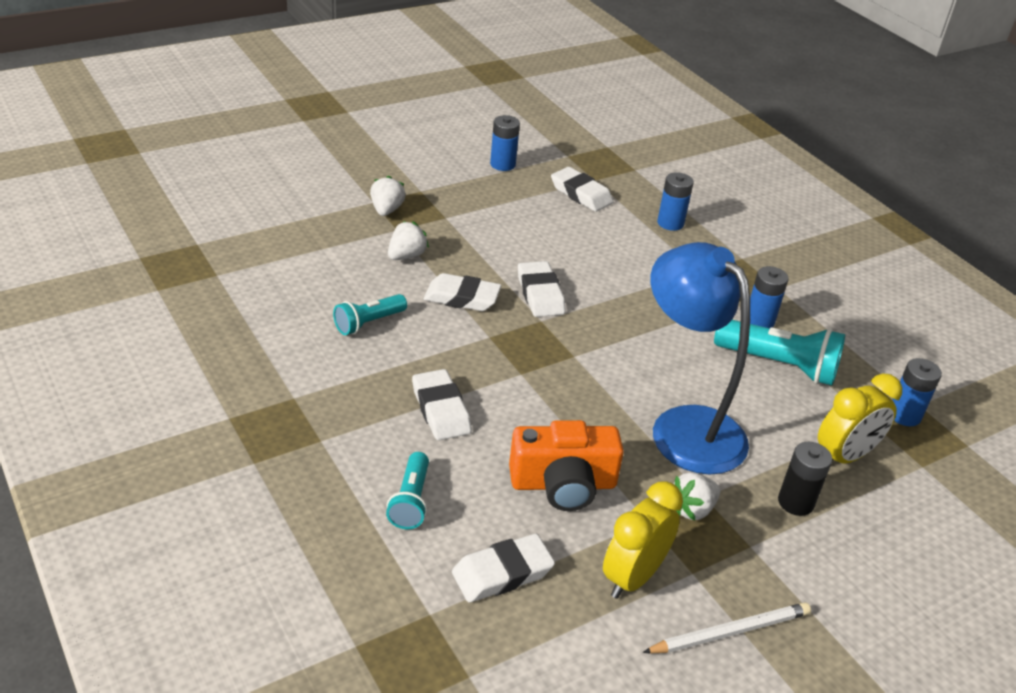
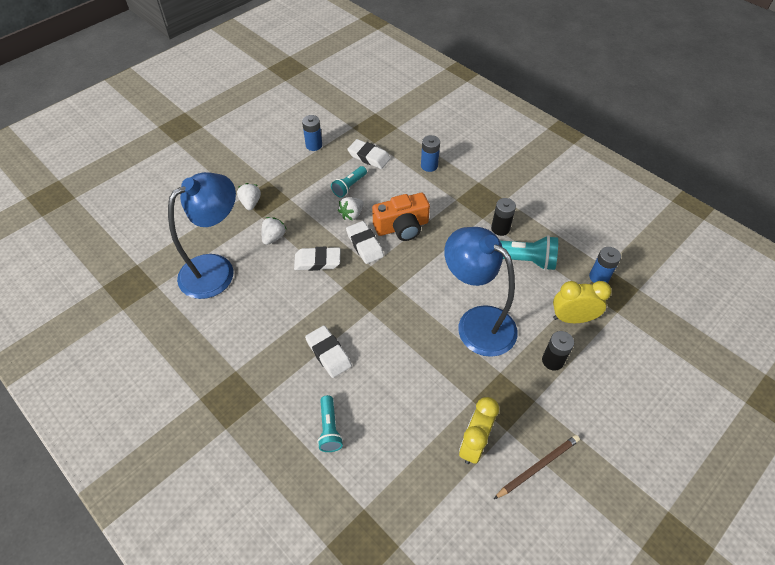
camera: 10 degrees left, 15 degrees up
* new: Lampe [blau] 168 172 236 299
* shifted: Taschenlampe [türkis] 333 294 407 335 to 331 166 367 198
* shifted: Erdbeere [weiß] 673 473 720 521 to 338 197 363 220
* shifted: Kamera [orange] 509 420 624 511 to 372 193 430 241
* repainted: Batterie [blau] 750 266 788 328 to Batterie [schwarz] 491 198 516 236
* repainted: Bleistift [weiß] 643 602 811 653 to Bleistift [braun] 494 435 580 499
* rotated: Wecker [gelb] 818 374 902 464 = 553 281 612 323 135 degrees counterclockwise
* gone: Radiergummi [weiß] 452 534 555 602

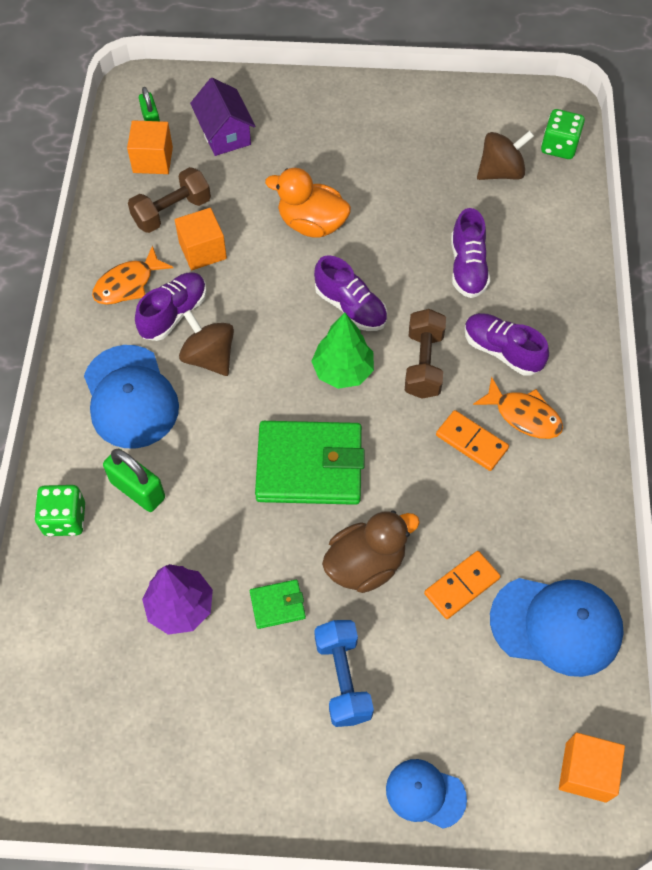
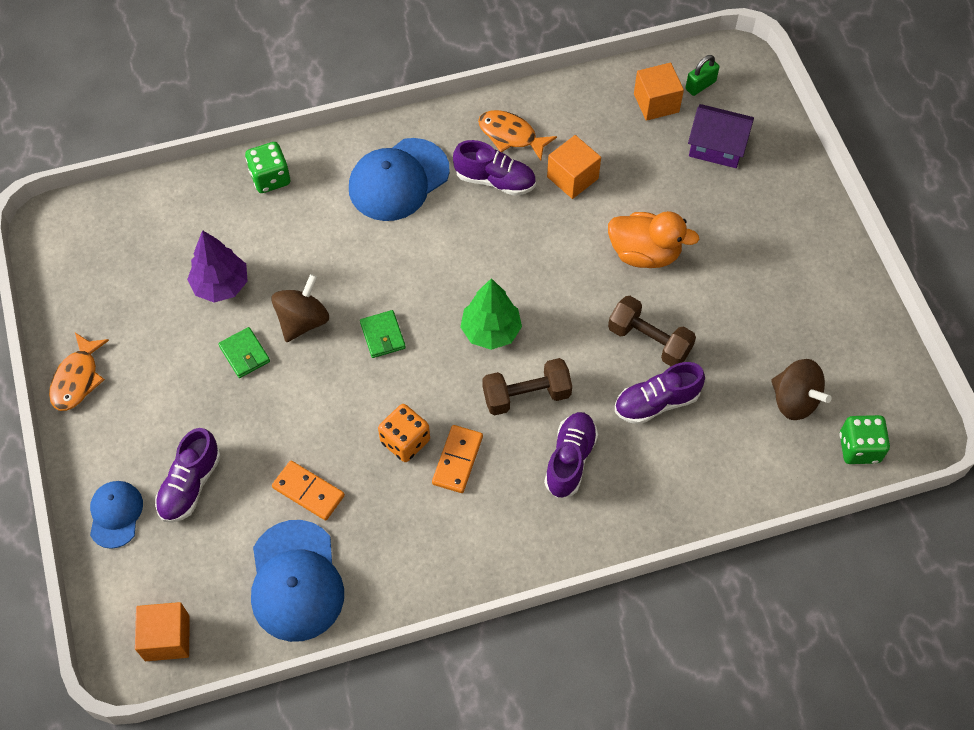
camera: 70 degrees right, 0 degrees up
* shifted: Fisch [orange] 473 377 563 439 to 49 333 109 411
* shifted: Schuh [lila] 314 255 387 331 to 155 428 221 523
* shifted: Kreisel [braun] 179 310 234 376 to 271 274 329 342
* scaled: Geldbörse [grün] 255 421 365 505 = 360 310 406 358 x0.45
* new: Spielwürfel [orange] 378 404 430 462
* rotated: Ente [orange] 265 168 351 238 = 608 211 699 268 105 degrees clockwise
* shifted: Hantel [braun] 128 167 211 233 to 608 296 696 366
* rotated: Haus [lila] 190 78 255 156 = 688 104 754 168 60 degrees clockwise
* gone: Vorhängeschloss [grün] 103 449 165 512
* gone: Hantel [blau] 315 620 374 727
* gone: Ente [braun] 322 510 420 593

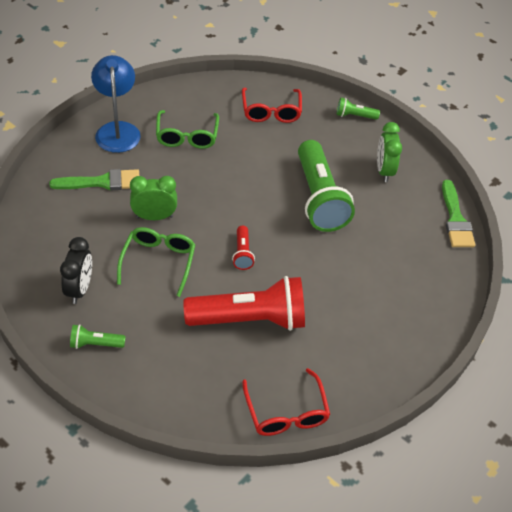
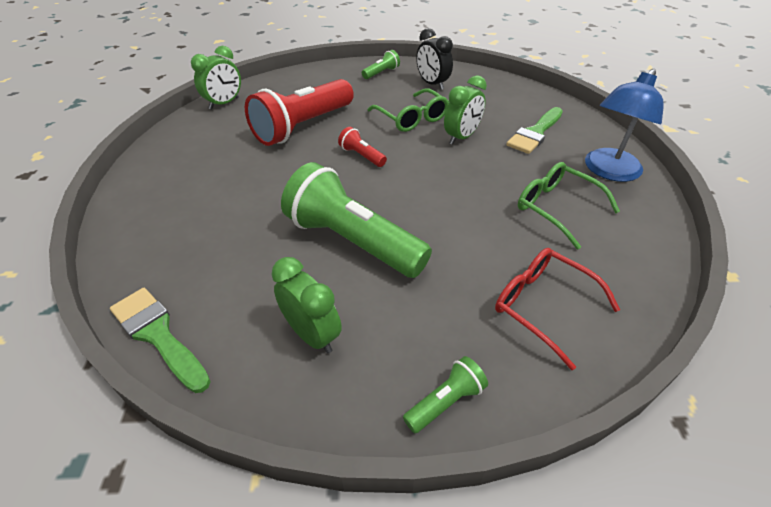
camera: 140 degrees right, 5 degrees down
* swapped: Brille [rot] 242 368 330 436 to Wecker [grün] 191 46 241 110
* rotated: Lampe [blau] 91 55 141 153 = 585 69 664 182 90 degrees clockwise

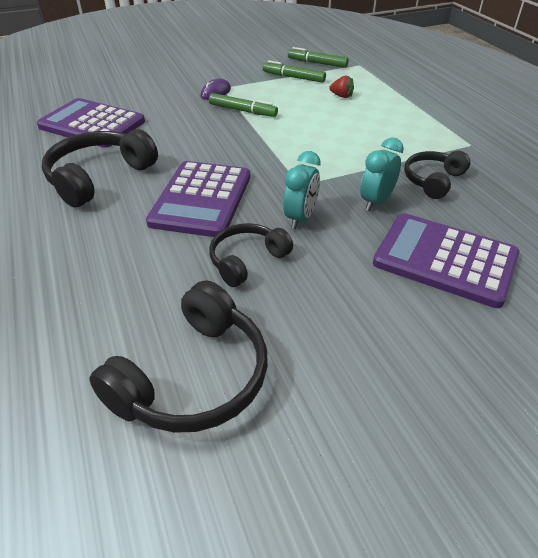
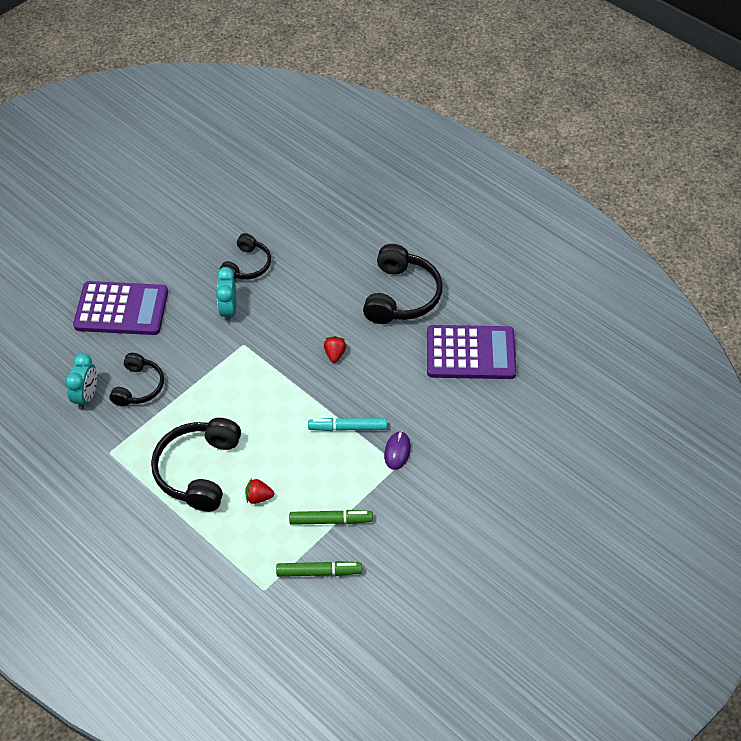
camera: 155 degrees right, 10 degrees up
* shifted: Wecker [türkis] 360 137 404 211 to 65 353 97 410
* shifted: Kopfhörer [schwarz] 90 280 268 433 to 151 418 241 512
* repainted: Filzstift [grün] 209 93 278 117 to Filzstift [türkis] 308 418 387 431
* new: Erdbeere [rot] 324 336 346 363
* gone: Taschenrechner [lila] 146 161 250 237

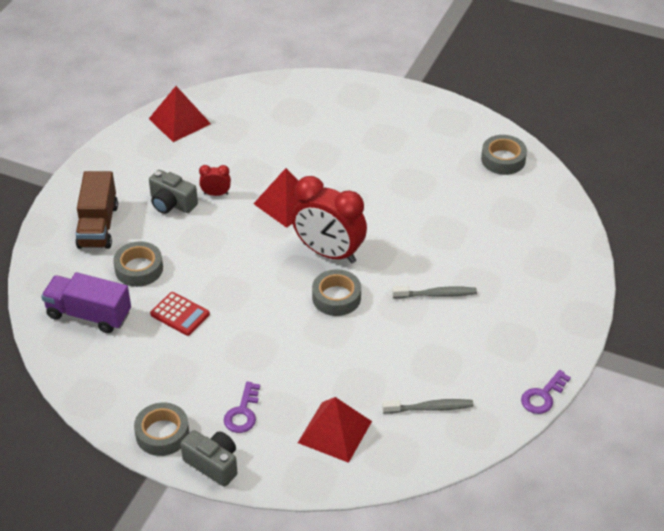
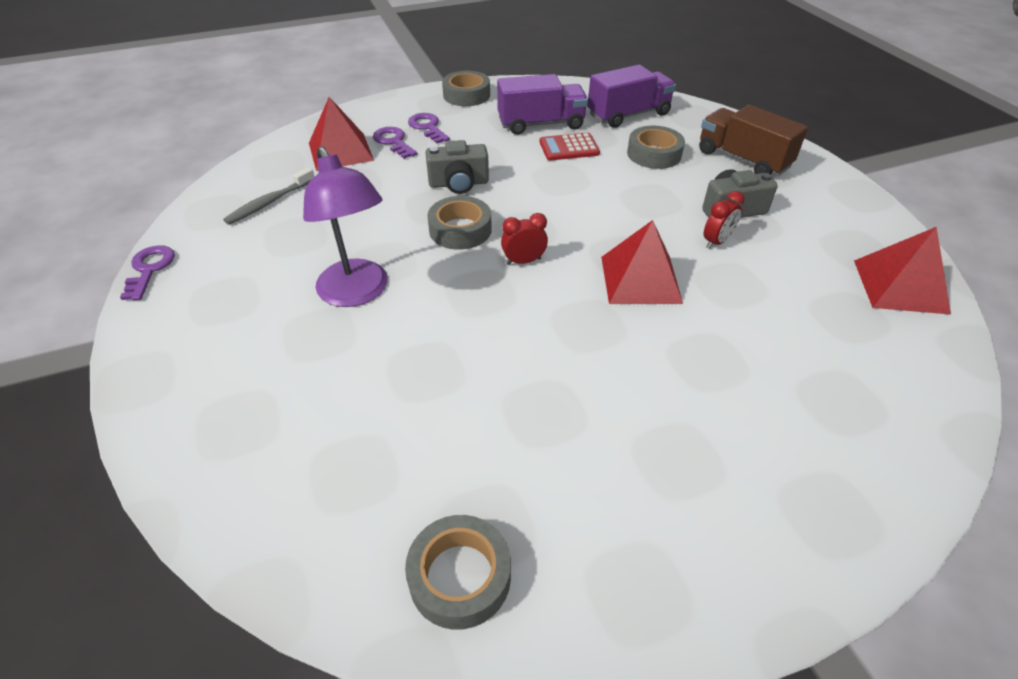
camera: 135 degrees right, 0 degrees up
* swapped: Zahnbürste [grau] 392 286 477 298 to Lampe [lila] 303 146 388 307
* new: Schlüssel [lila] 373 127 417 159
* shifted: Kamera [grau] 181 430 237 487 to 425 140 489 194
* new: Lastwagen [lila] 497 74 588 135
* scaled: Wecker [rot] 292 176 367 263 = 501 213 548 265 x0.43

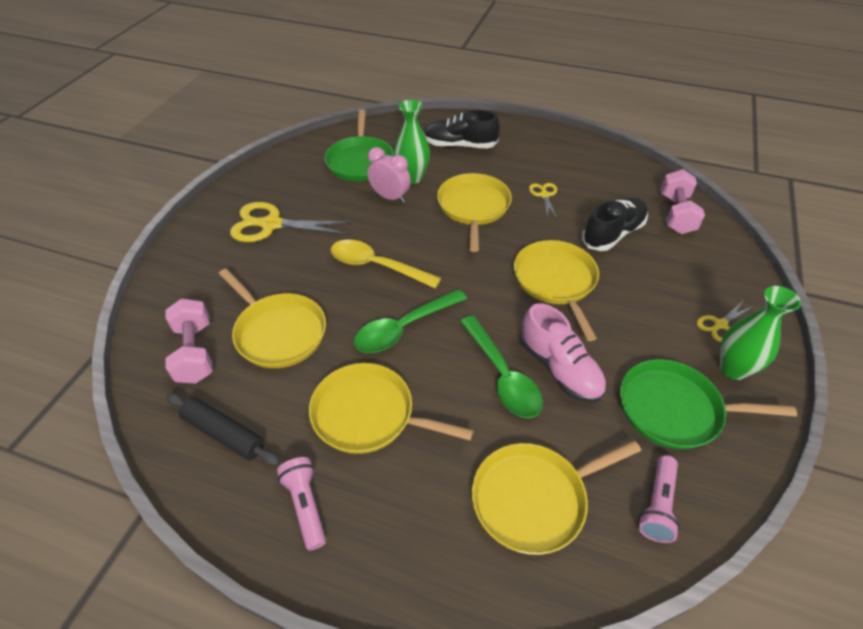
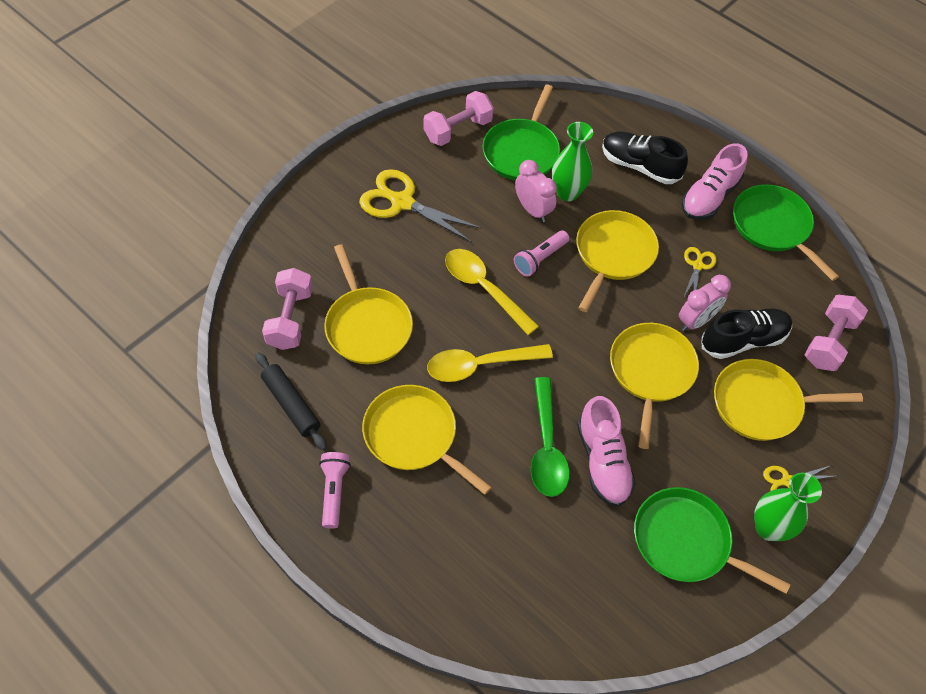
camera: 20 degrees right, 10 degrees up
* new: Hantel [rosa] 424 91 494 146
* repainted: Löffel [grün] 354 289 467 353 to Löffel [gelb] 427 344 553 382
* shifted: Taschenlampe [rosa] 638 455 680 543 to 514 230 569 277
* new: Wecker [rosa] 679 275 731 331
* new: Schuh [rosa] 682 144 748 220
* shifted: Pfanne [gelb] 472 441 641 555 to 714 359 863 441
* new: Pfanne [grün] 733 184 839 281

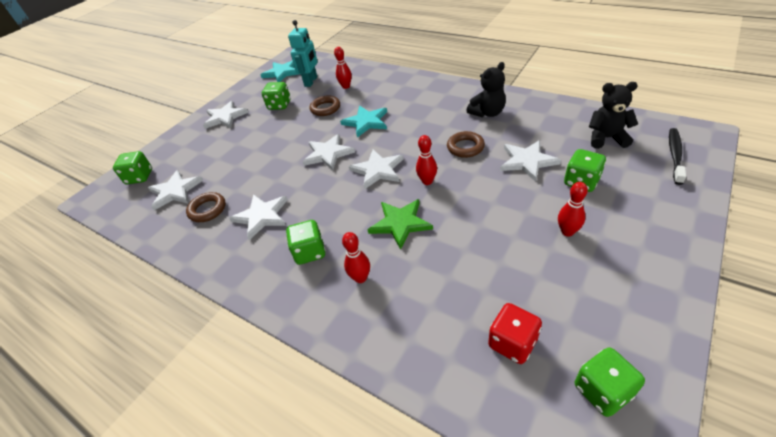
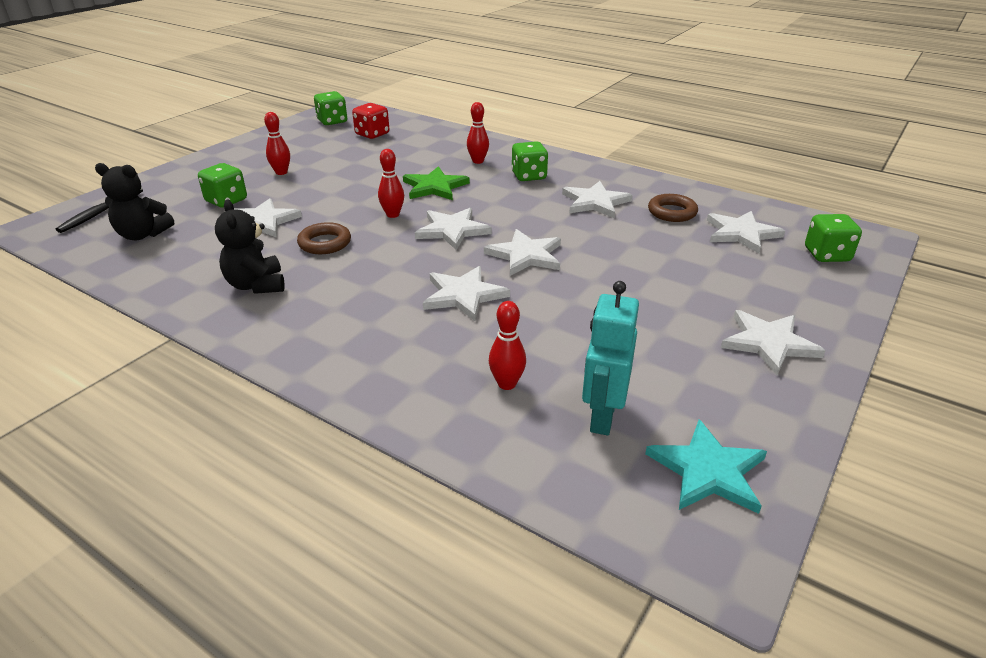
camera: 175 degrees right, 10 degrees down
* rotated: Teddybär [schwarz] 467 62 506 118 = 215 200 285 294 75 degrees counterclockwise
* repainted: Stern [türkis] 340 106 387 138 to Stern [weiß] 423 266 510 321
* gone: Spielwürfel [grün] 262 82 291 110
* gone: Ring [braun] 310 95 340 116

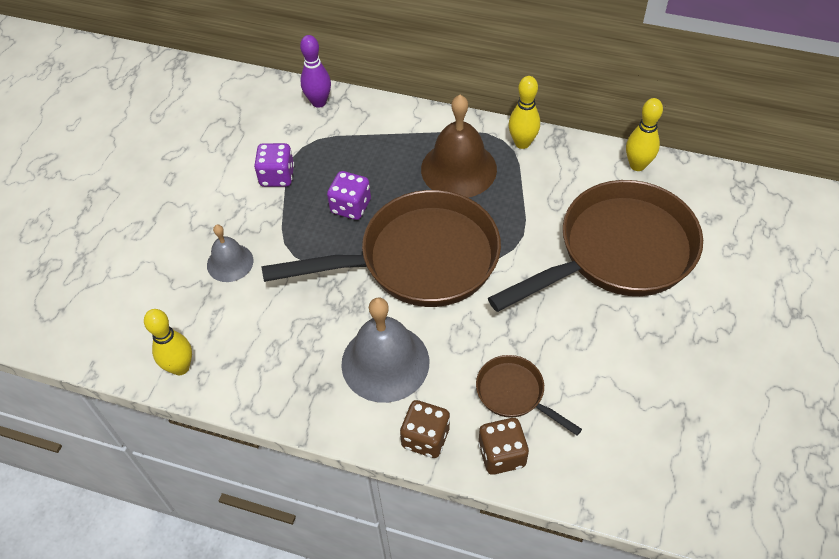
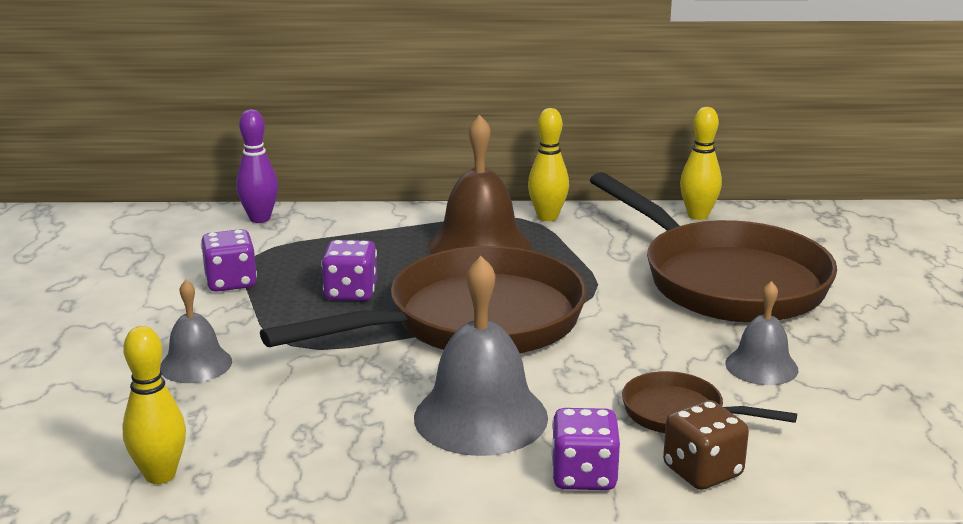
camera: 20 degrees left, 30 degrees down
* repainted: Spielwürfel [braun] 400 400 450 458 to Spielwürfel [lila] 551 408 620 490
* rotated: Pfanne [braun] 488 180 703 312 = 590 172 837 323 105 degrees clockwise
* new: Glocke [grau] 725 281 799 385

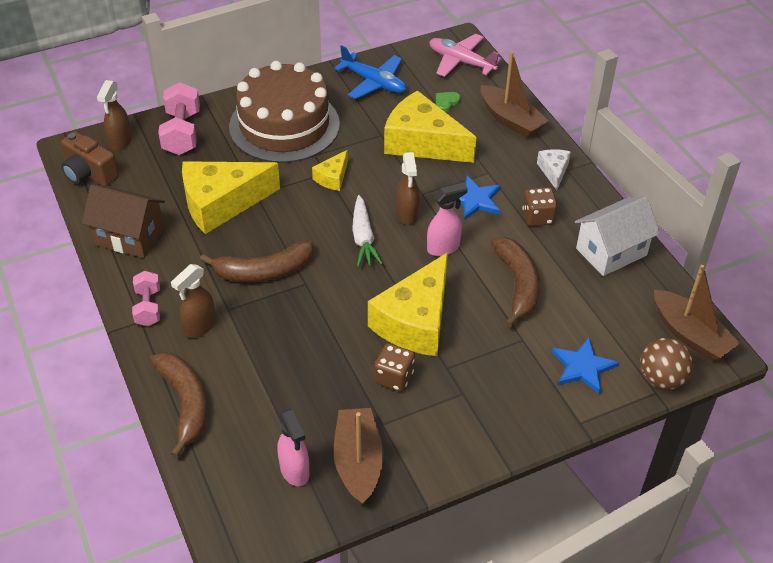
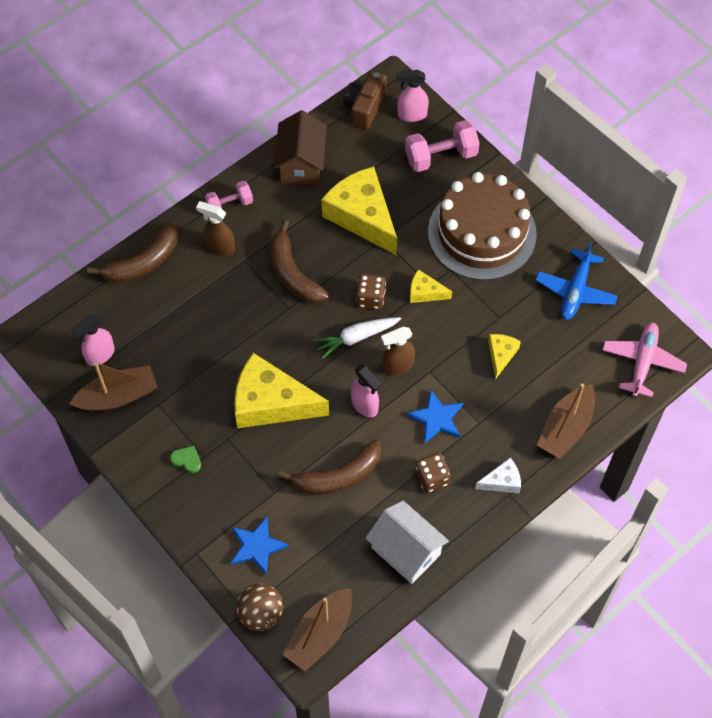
camera: 75 degrees right, 15 degrees up
* shifted: Herz [grün] 436 92 461 112 to 170 446 201 473
* shifted: Spielwürfel [braun] 374 343 415 392 to 356 274 386 309
* repainted: Sprühflasche [braun] 97 80 132 151 to Sprühflasche [rosa] 397 70 429 122
* scaled: Käse [gelb] 384 90 476 163 = 488 334 521 379 x0.47

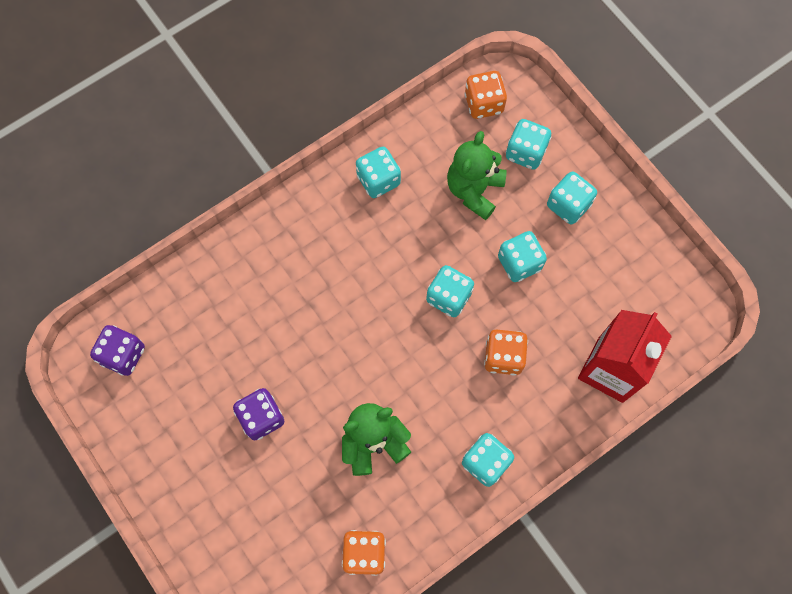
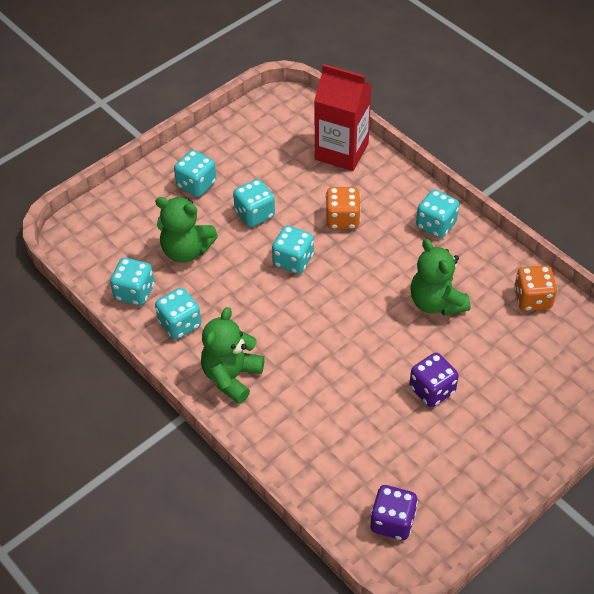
camera: 95 degrees left, 20 degrees down
* shifted: Spielwürfel [türkis] 506 119 551 170 to 110 258 154 306
* new: Teddybär [grün] 201 307 265 404
* gone: Spielwürfel [orange] 465 71 507 119

